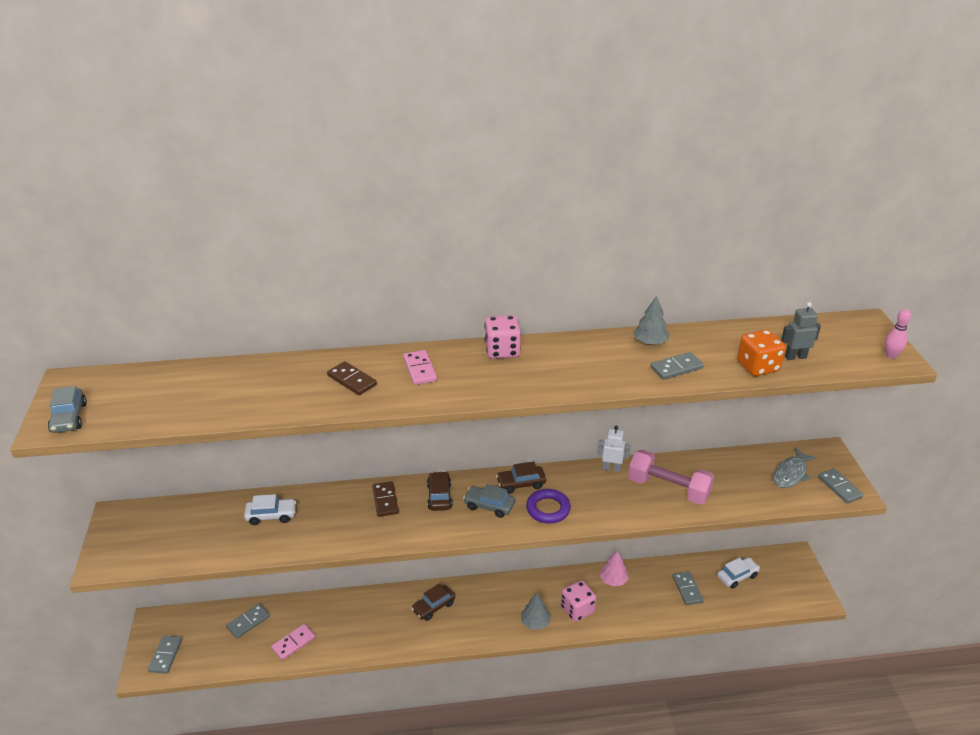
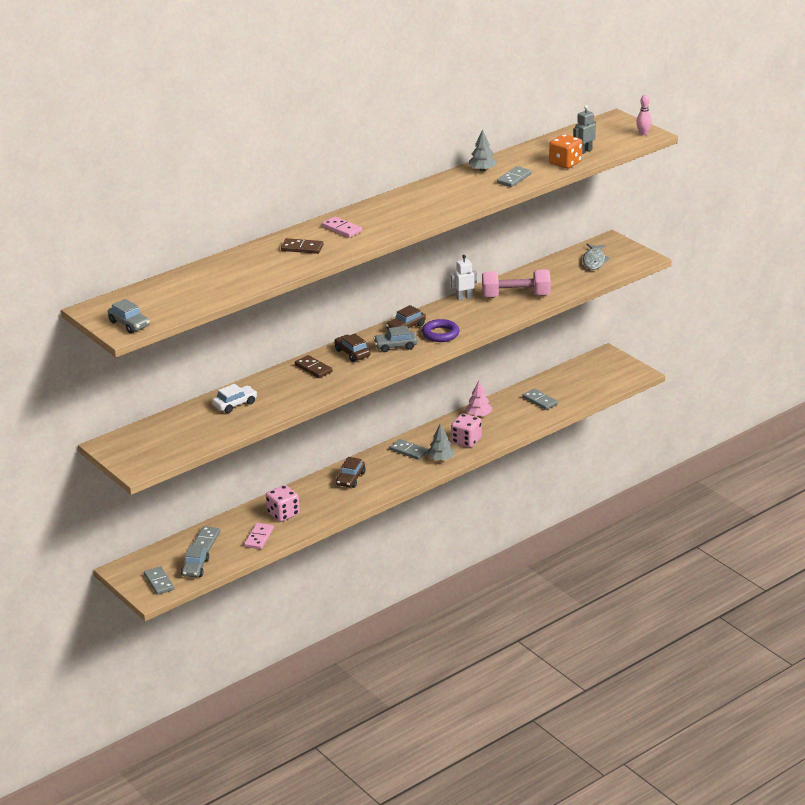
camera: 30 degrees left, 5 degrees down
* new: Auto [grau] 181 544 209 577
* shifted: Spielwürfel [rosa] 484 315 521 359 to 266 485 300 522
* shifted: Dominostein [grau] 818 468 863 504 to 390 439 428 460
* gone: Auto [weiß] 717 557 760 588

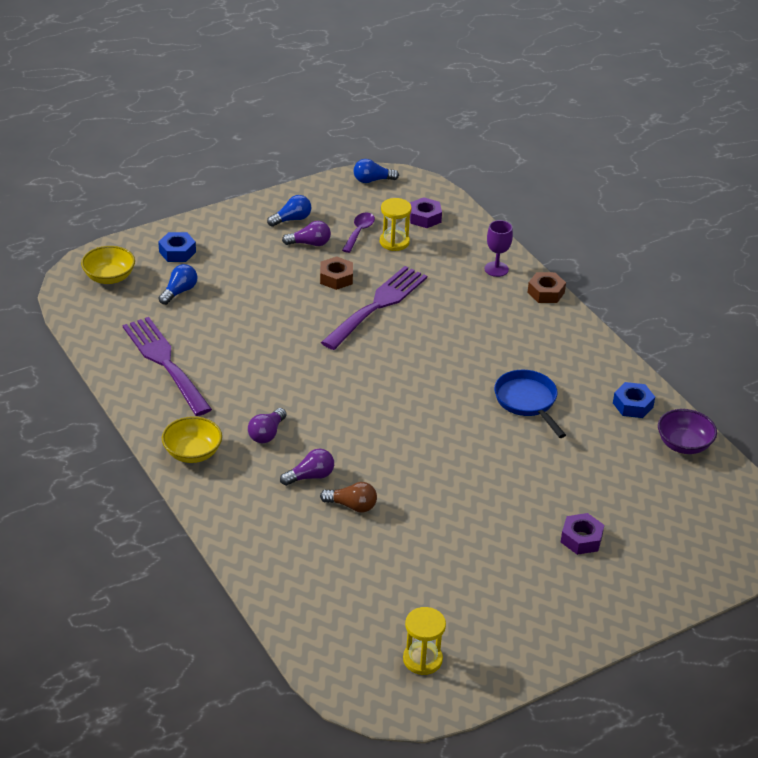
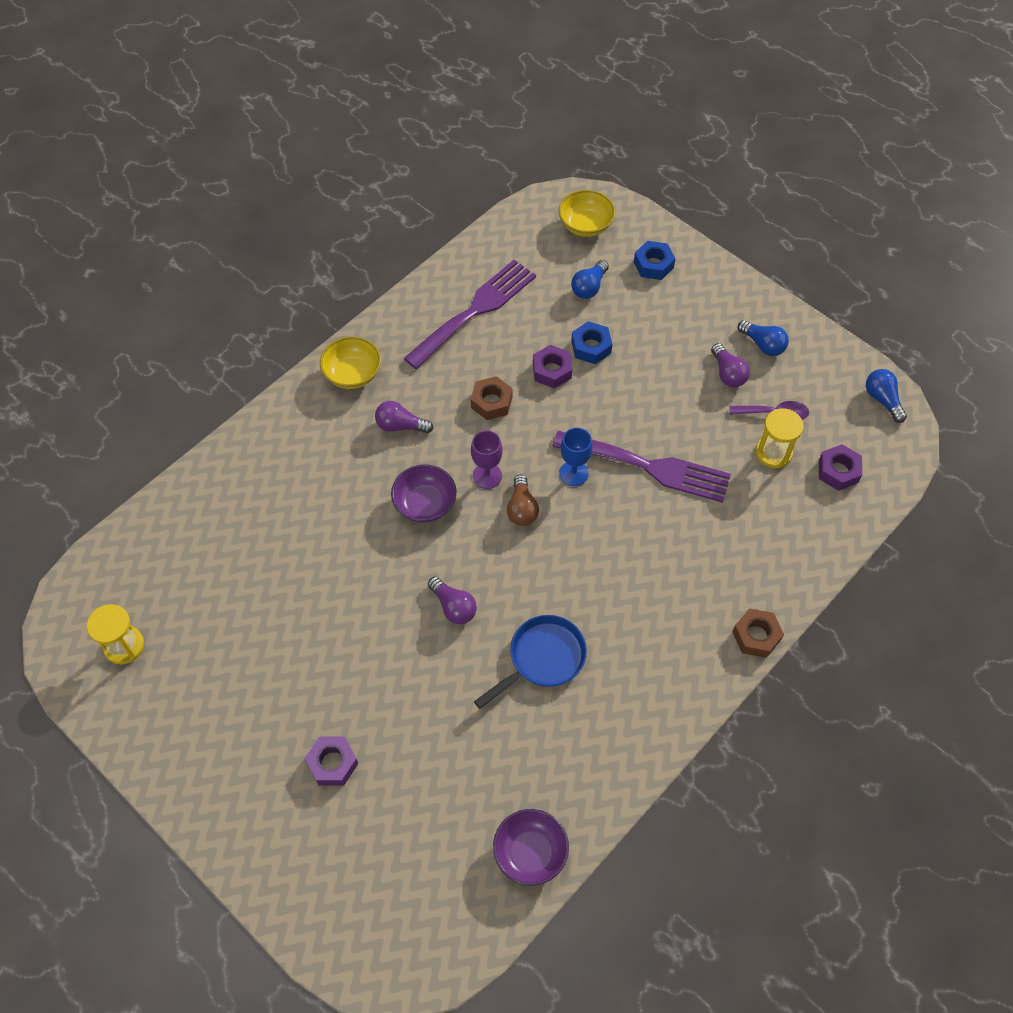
camera: 75 degrees right, 20 degrees up
* new: Schüssel [lila] 391 464 456 523
* shifted: Glühbirne [lila] 280 449 334 486 to 428 576 477 624
* shifted: Sechskantmutter [braun] 320 256 353 290 to 471 376 513 420
* shifted: Kelch [lila] 484 220 513 277 to 471 430 503 489
* shifted: Glühbirne [braun] 320 482 377 512 to 507 474 539 526
* new: Sechskantmutter [lila] 533 345 572 388
* new: Kelch [blau] 559 428 593 486
* rotated: Glühbirne [blau] 159 264 197 305 = 571 260 609 299 105 degrees clockwise
* shifted: Sechskantmutter [blau] 613 382 655 418 to 571 321 612 364

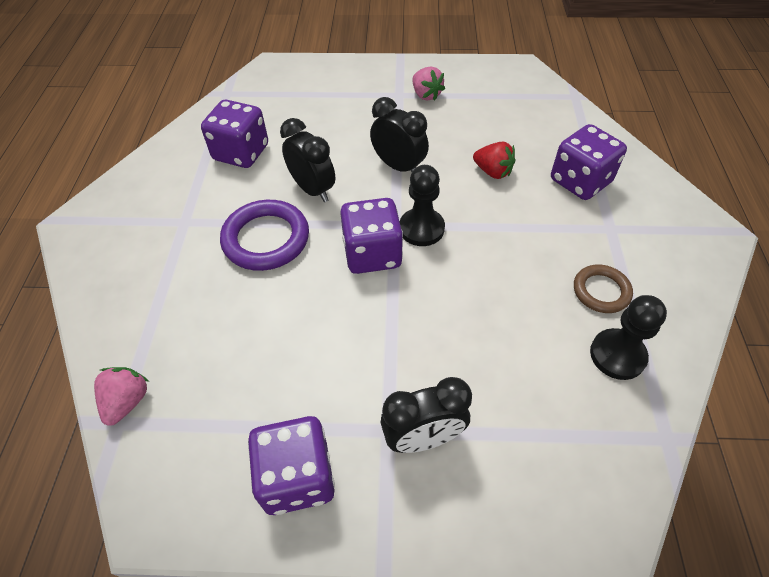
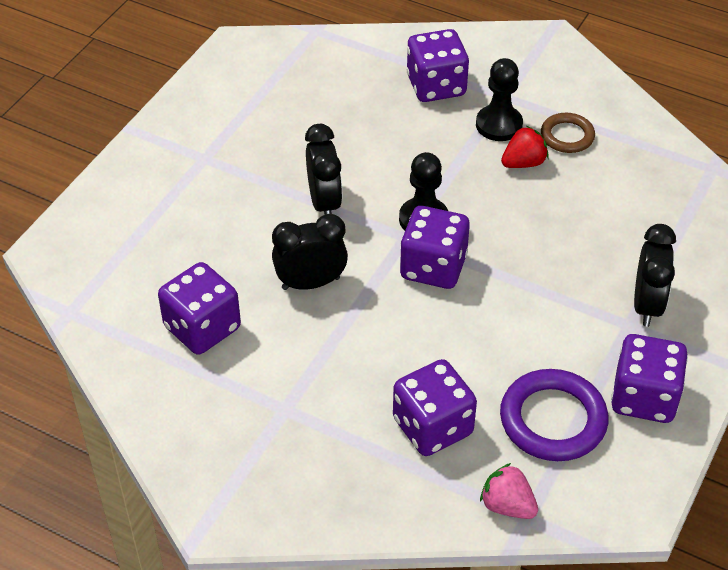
camera: 65 degrees left, 5 degrees down
* rotated: Wecker [schwarz] 370 97 429 172 = 305 124 342 215 105 degrees clockwise
* new: Spielwürfel [lila] 393 359 477 456
* shifted: Bauer [schwarz] 590 295 667 380 to 476 58 523 141
* shifted: Ring [lila] 220 200 309 271 to 500 369 608 461
* shifted: Erdbeere [rot] 473 141 515 179 to 501 126 549 168
* gone: Erdbeere [rosa] 412 67 445 101

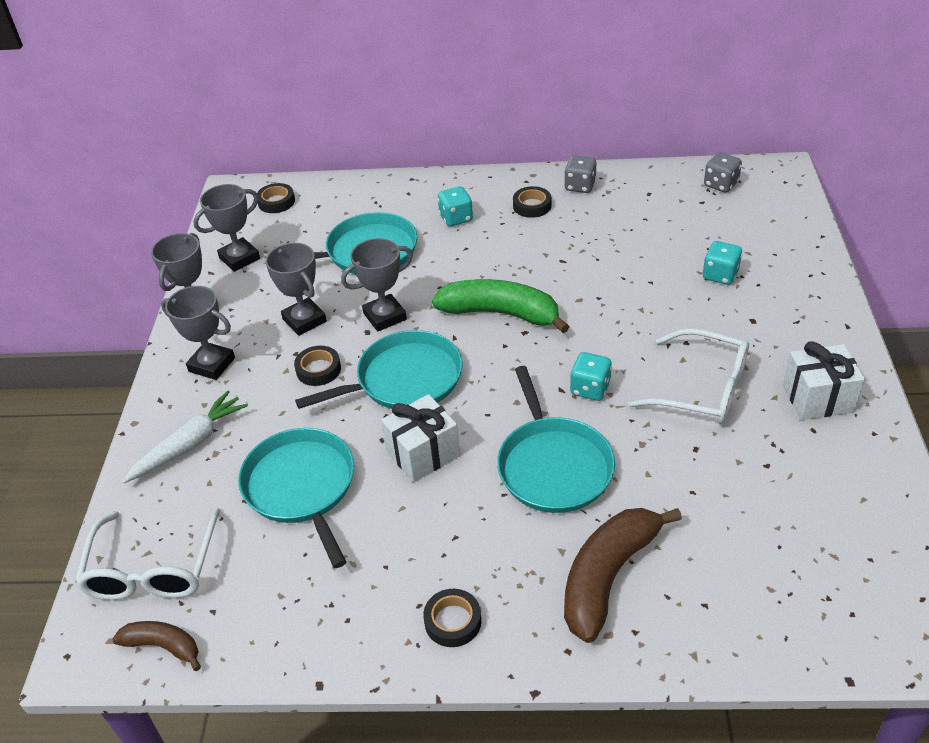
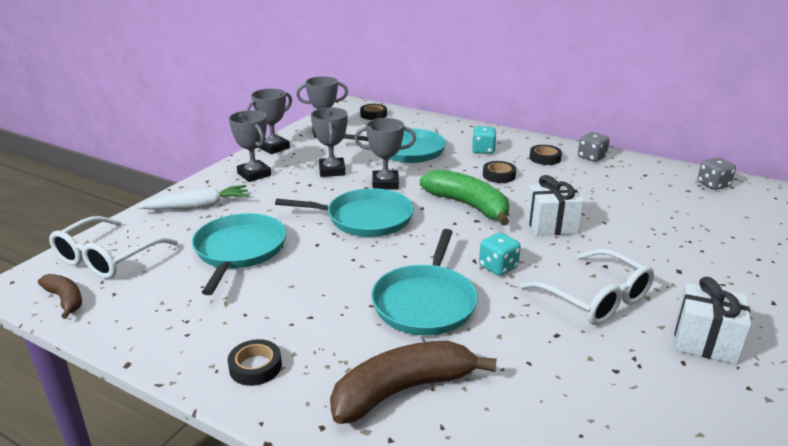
camera: 25 degrees right, 15 degrees down
* shifted: Klebeband [schwarz] 294 346 341 386 to 483 161 516 183
* shifted: Geschenk [weiß] 381 394 460 482 to 525 175 584 236
* gone: Spielwürfel [türkis] 702 241 743 285

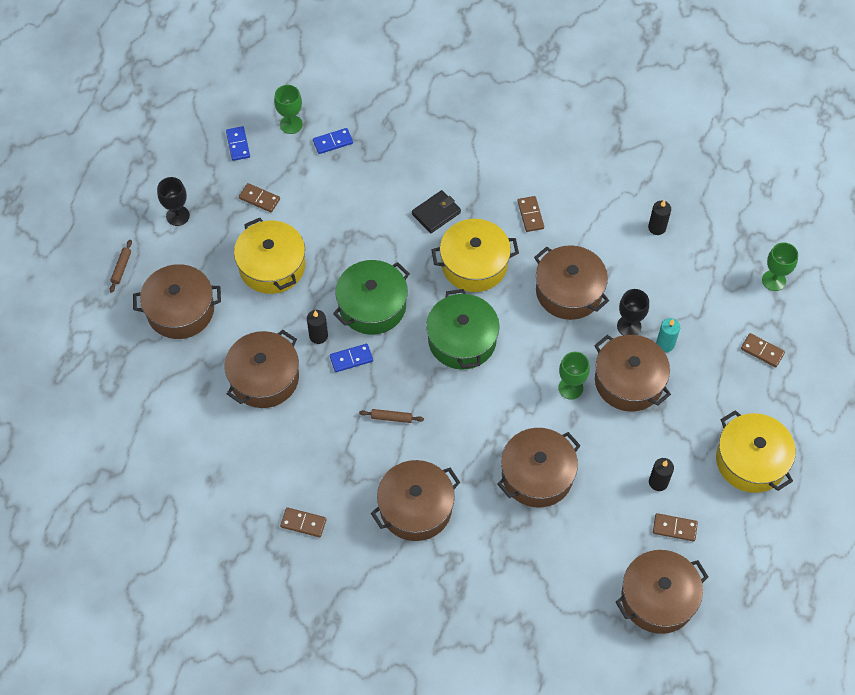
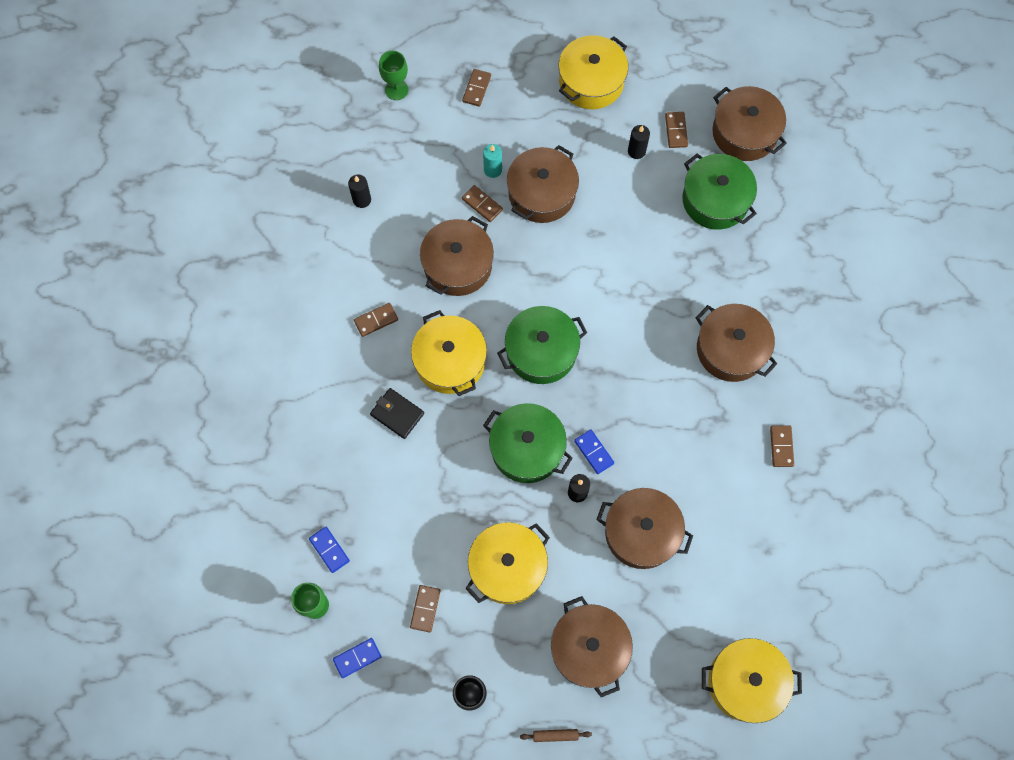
camera: 105 degrees left, 10 degrees up
* swapped: Kelch [schwarz] 617 289 649 335 to Dominostein [braun] 462 185 503 222
* new: Kochtopf [grün] 682 153 757 230
* new: Kochtopf [gelb] 702 638 802 723
* gone: Nudelholz [braun] 359 409 424 423
* gone: Kochtopf [braun] 497 428 581 508
* gone: Kelch [grün] 558 352 590 399

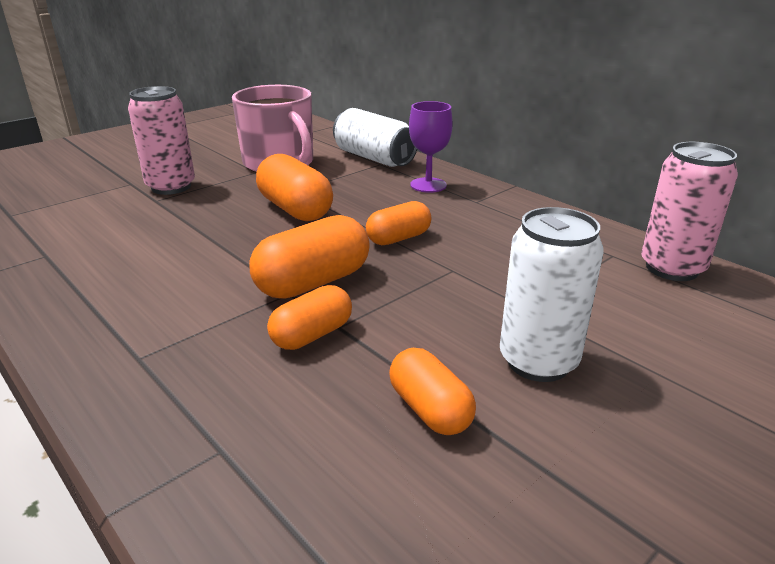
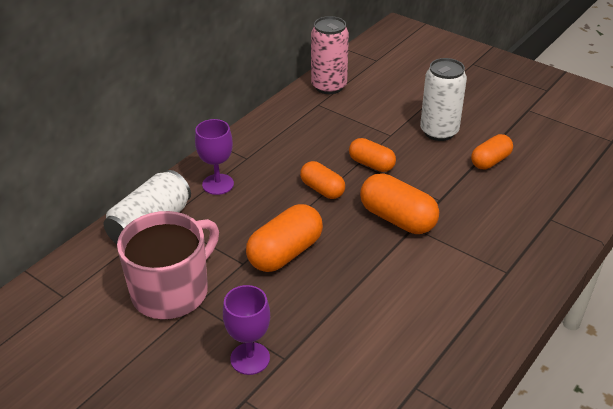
camera: 100 degrees left, 10 degrees up
* swapped: Dose [rosa] 128 86 195 195 to Kelch [lila] 223 285 270 375
* shifted: Kapsel [orange] 267 285 352 350 to 349 138 396 172

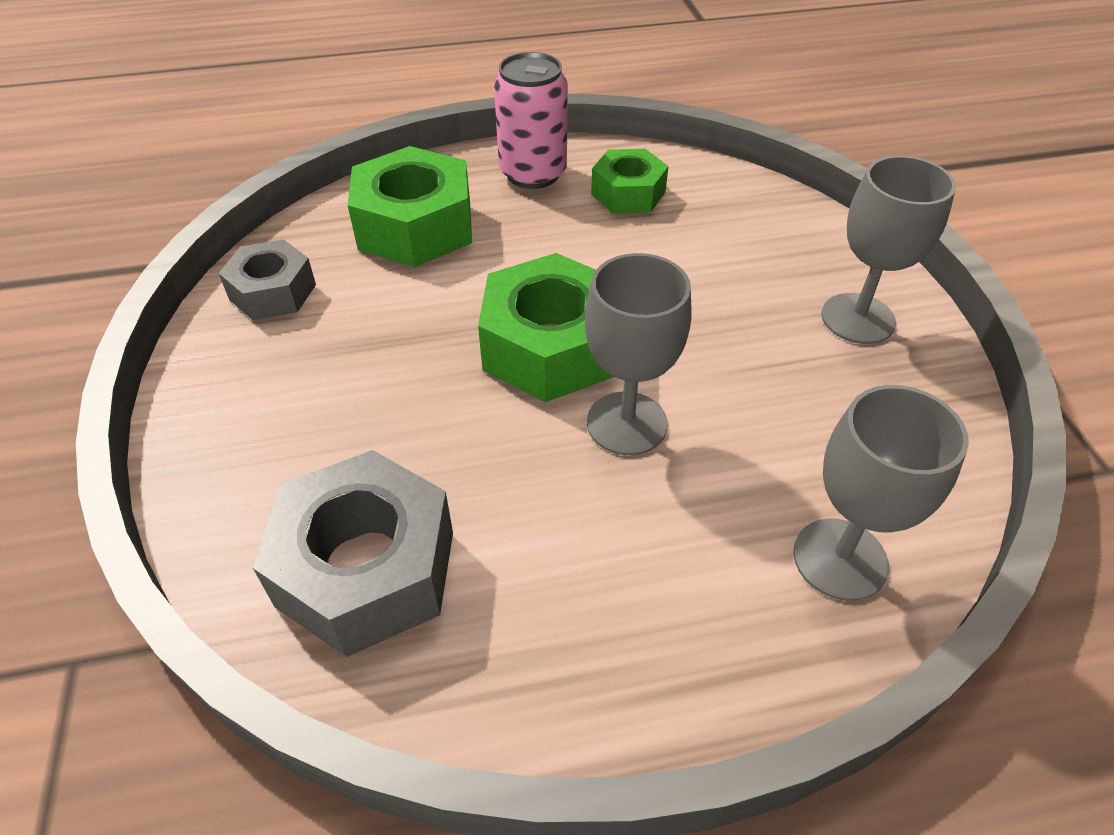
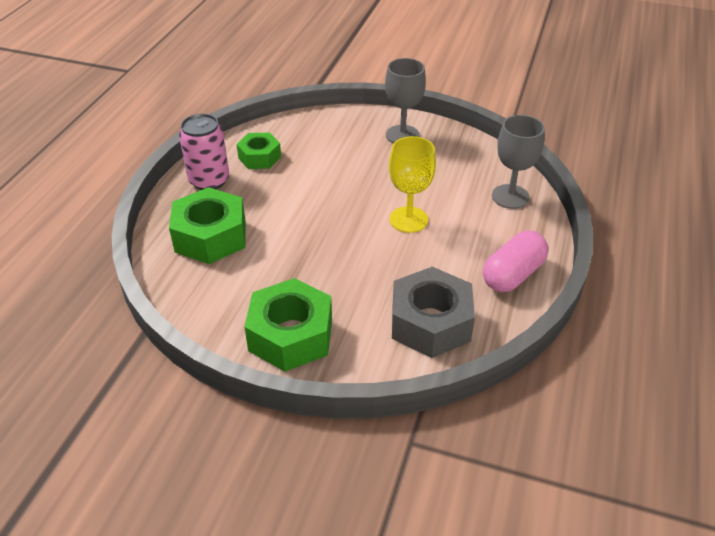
camera: 60 degrees left, 5 degrees down
* shifted: Sechskantmutter [grün] 478 253 613 402 to 244 278 332 372
* repainted: Kelch [grau] 585 253 692 455 to Kelch [gelb] 389 136 436 233
* new: Kapsel [rosa] 483 231 548 292
* gone: Sechskantmutter [grau] 219 239 316 320

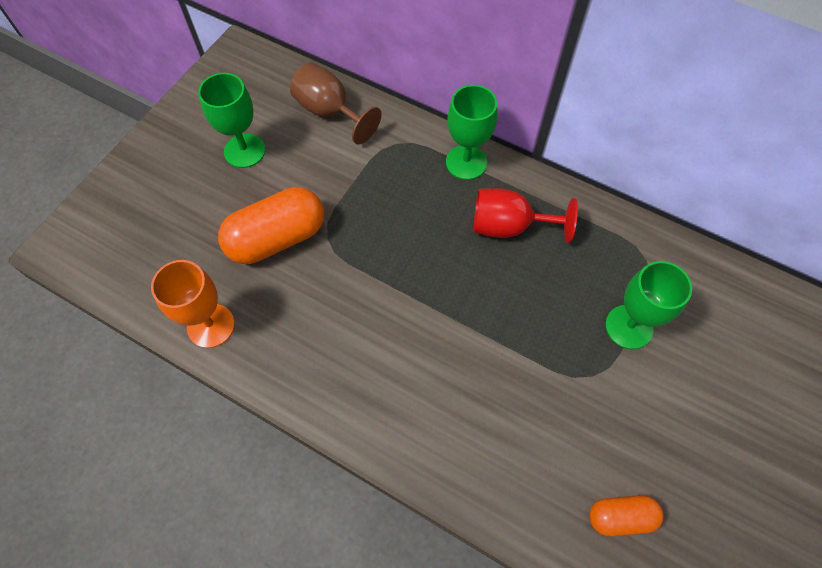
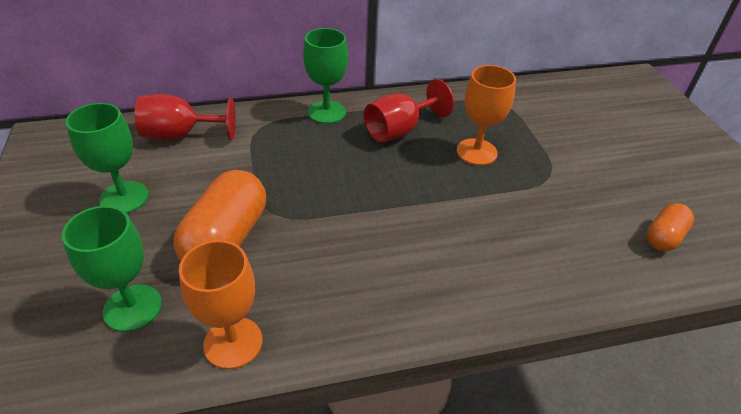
camera: 45 degrees left, 20 degrees down
* shifted: Kelch [grün] 605 261 692 349 to 62 206 162 332
* repainted: Kelch [braun] 290 63 382 145 to Kelch [rot] 135 94 236 140
* new: Kelch [orange] 457 65 516 166

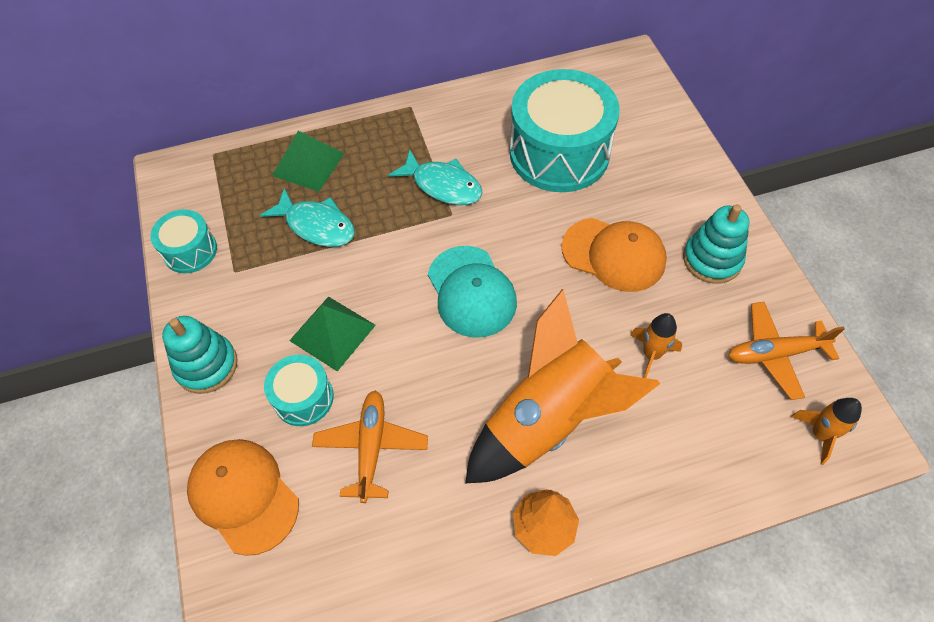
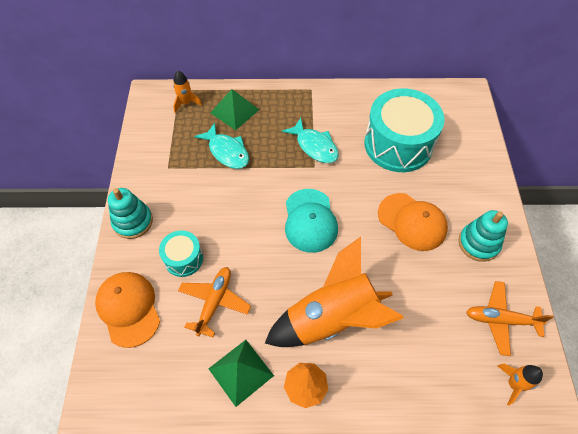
camera: 15 degrees right, 0 degrees up
* shifted: Rakete [orange] 630 313 682 378 to 173 70 202 113
* shifted: Pyramide [grün] 289 296 376 371 to 208 340 274 407
* gone: Trommel [türkis] 150 209 217 273

